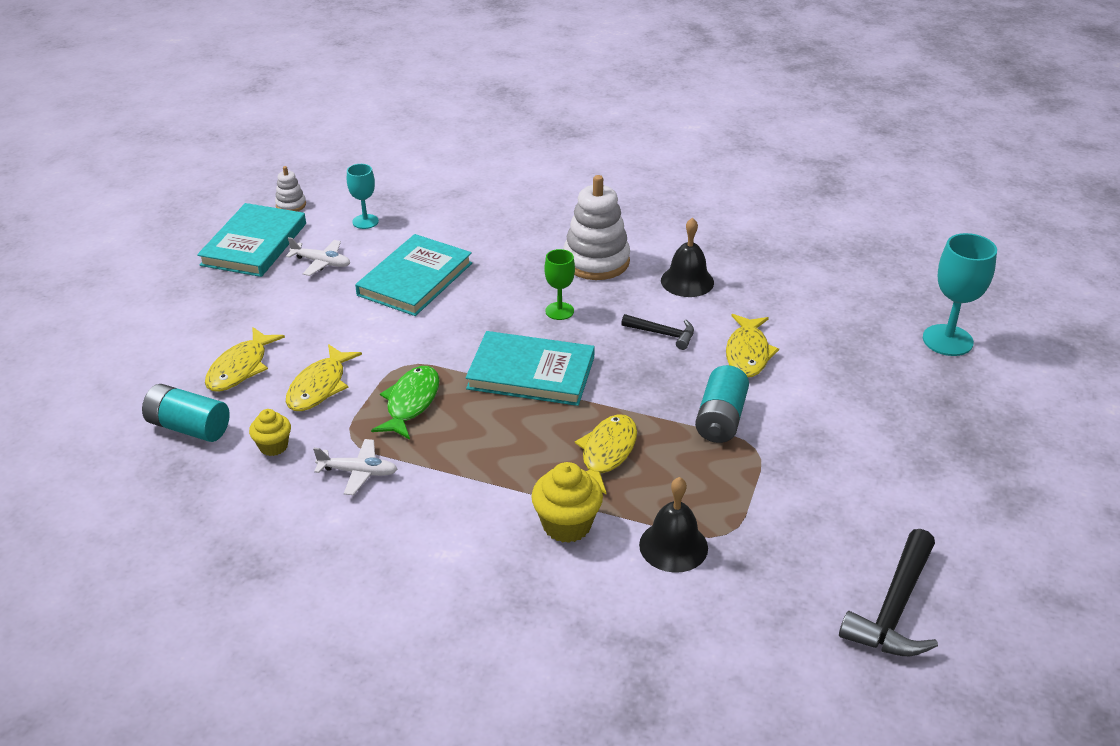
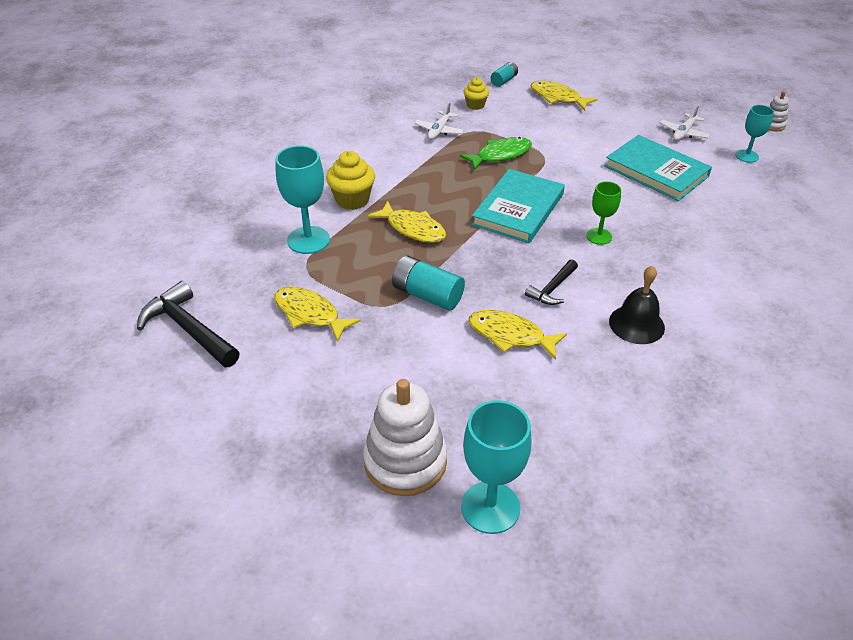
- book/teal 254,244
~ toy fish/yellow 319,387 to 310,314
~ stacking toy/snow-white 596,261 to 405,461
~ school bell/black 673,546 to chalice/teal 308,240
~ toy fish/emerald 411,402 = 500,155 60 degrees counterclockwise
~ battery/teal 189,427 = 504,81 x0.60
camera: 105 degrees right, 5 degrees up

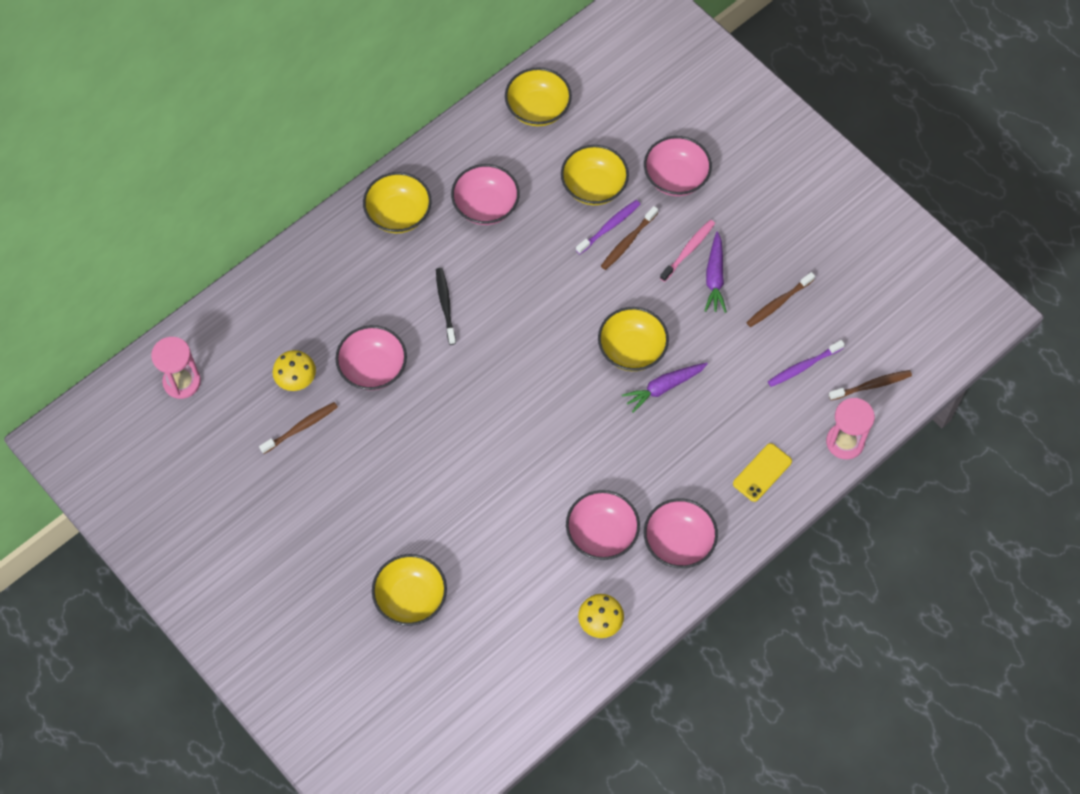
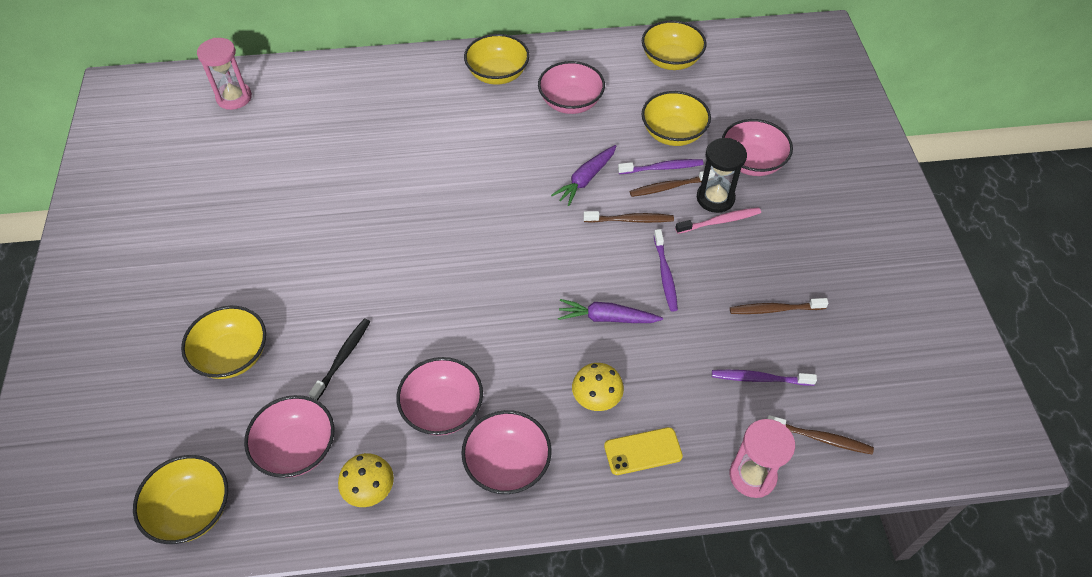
+ tooth brush/violet 665,274
+ hourglass/black 715,198
~ tooth brush/dark brown 300,428 to 630,220
~ fungus/yellow 296,379 to 596,398
~ serving bowl/rose-pink 373,368 to 297,448
~ tooth brush/black 445,305 to 342,358
~ serving bowl/yellow 632,350 to 192,510
~ carrot/violet 715,277 to 586,179
camera: 35 degrees right, 10 degrees down

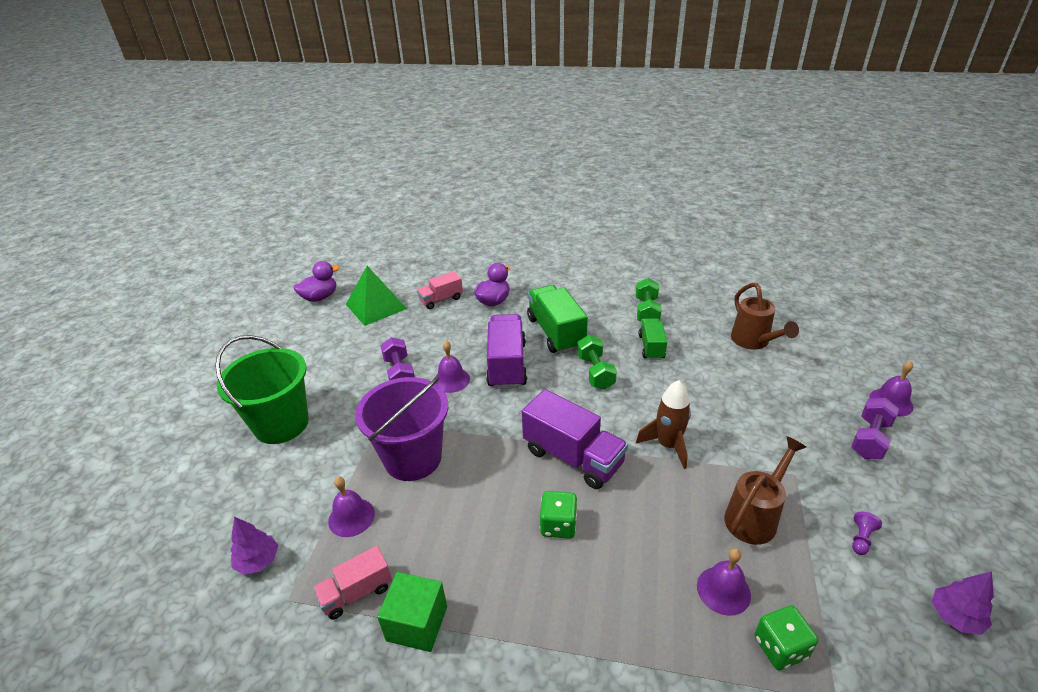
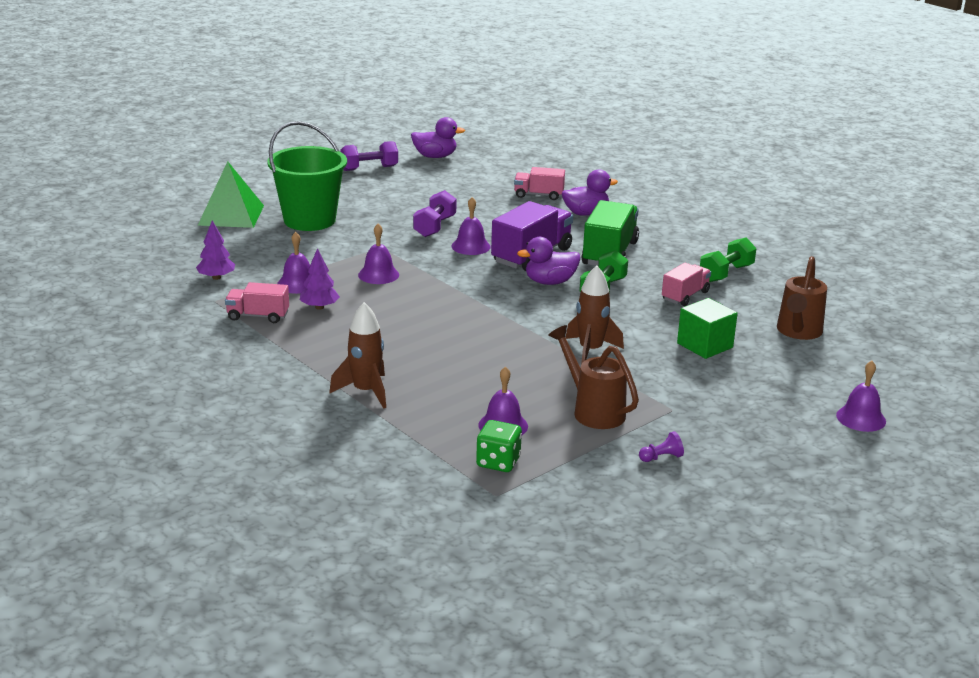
- lorry/violet 573,457
- game die/emerald 558,525
+ spaceship/dark brown 366,392
+ duck/violet 550,282
~ pyramid shape/emerald 376,306 to 231,215
~ solid cube/emerald 417,623 to 704,345
~ dumbbell/violet 870,439 to 369,168
~ fir tree/violet 955,617 to 319,307
~ bucket/violet 413,458 to school bell/violet 378,275
~ lorry/emerald 651,347 to lorry/rose-pink 685,296
~ watering can/dark brown 755,516 = 593,411 120 degrees counterclockwise
camera: 35 degrees right, 10 degrees down

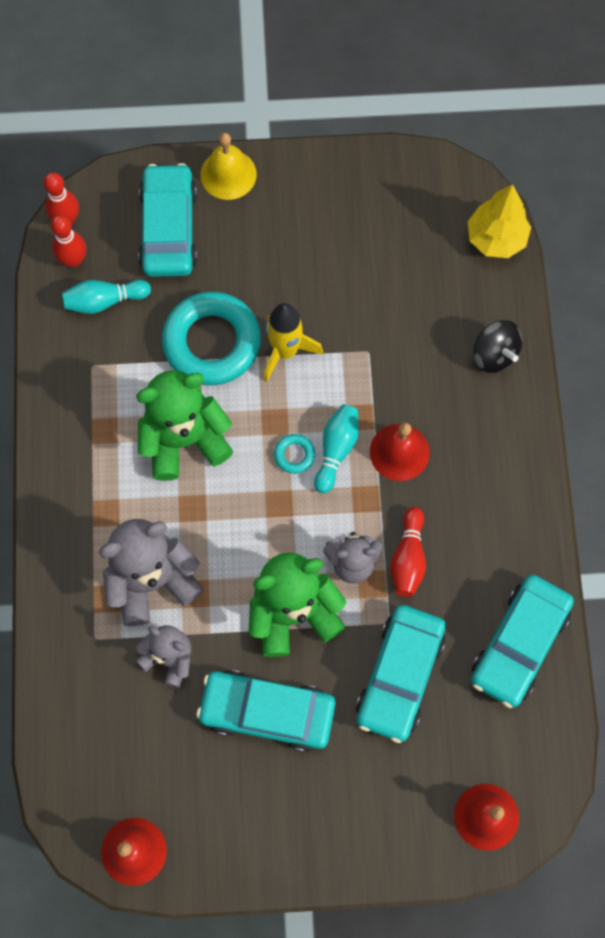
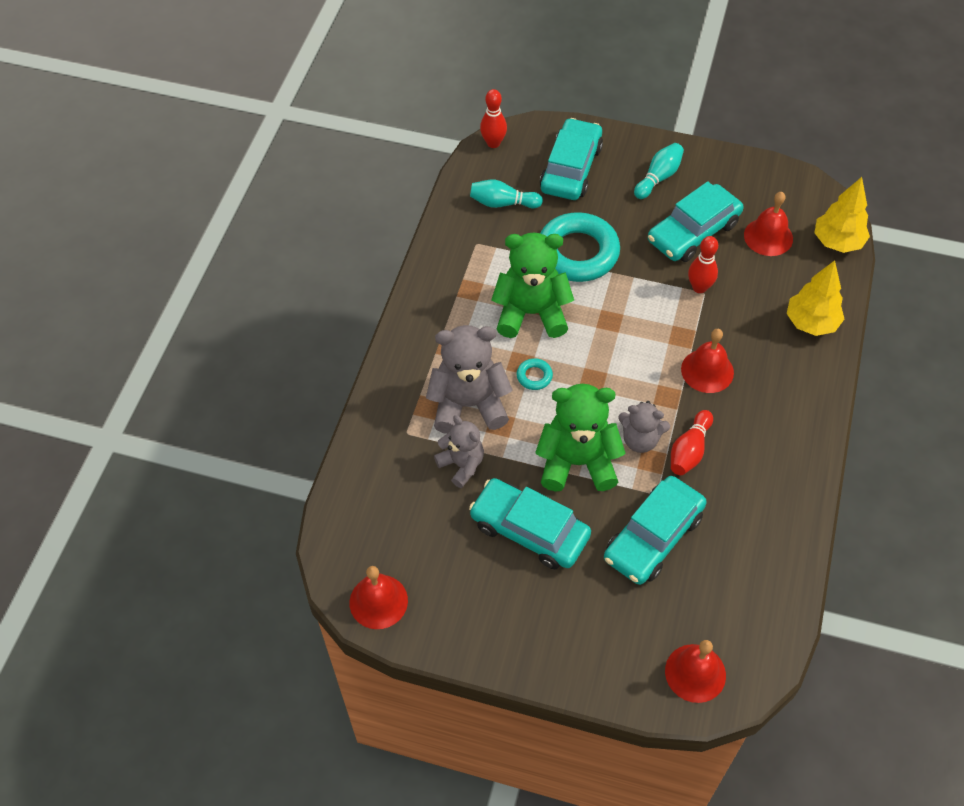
- school bell/yellow 228,174
- spaceship/yellow 285,351
+ school bell/red 768,237
~ bowling pin/red 73,260 to 699,287
~ ring/teal 294,455 to 534,376
~ bowling pin/teal 336,450 to 658,177
~ car/teal 519,643 to 693,232
~ spinning top/black 494,354 to fir tree/yellow 811,323
camera: 20 degrees right, 15 degrees down

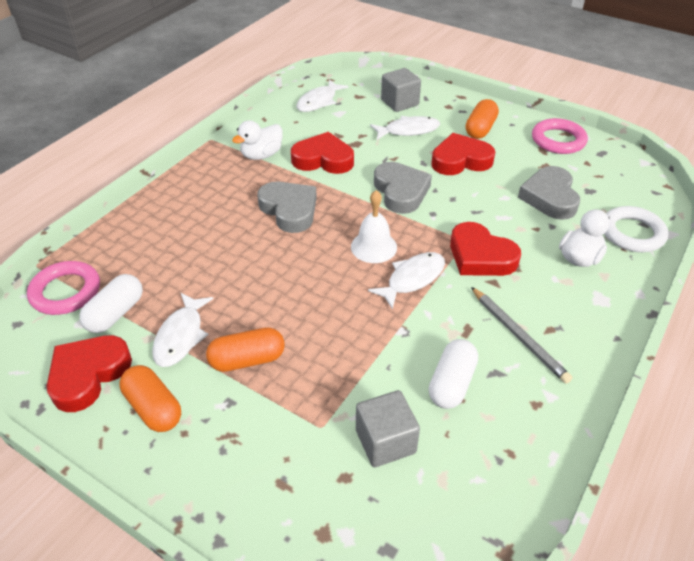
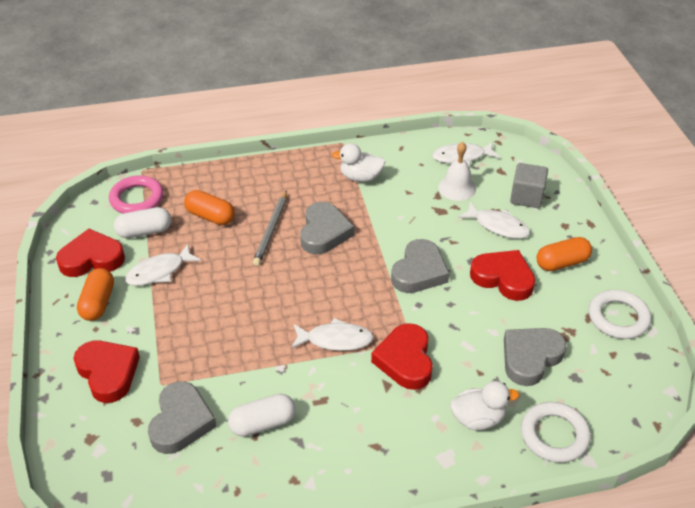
~ pill/orange-coloured 247,360 to 210,216
~ heart/red 323,159 to 108,373
~ school bell/snow-white 373,247 to 457,187
~ pencil/grey 518,336 to 271,230
~ solid cube/grey 385,441 to heart/grey 181,422
~ ring/rose-pink 558,140 to ring/snow-white 618,317
camera: 45 degrees right, 0 degrees up

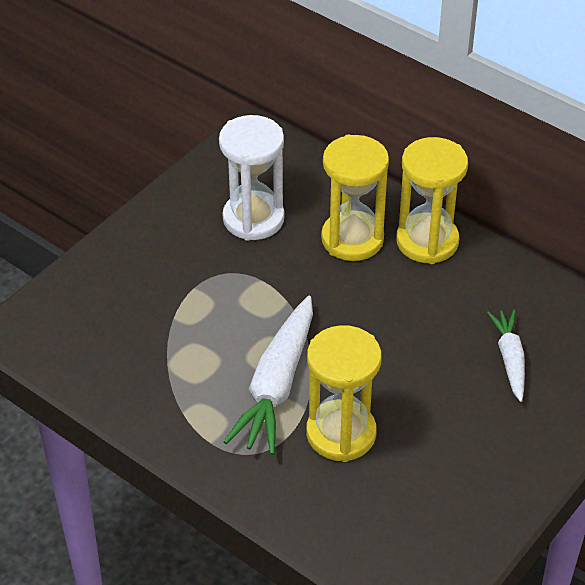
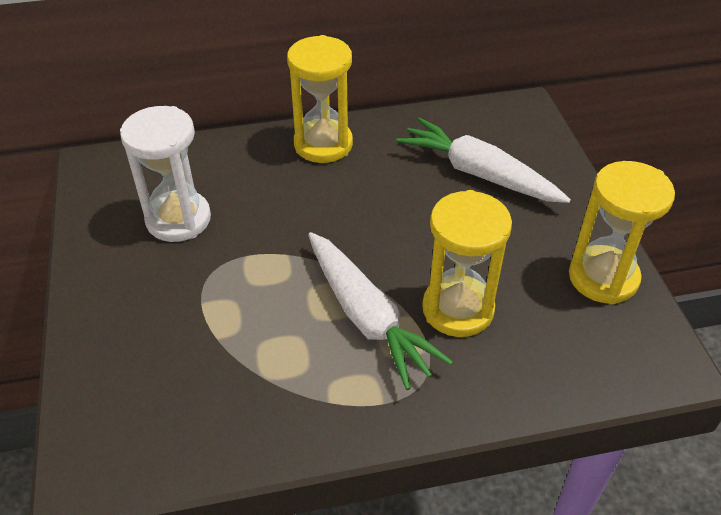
~ hourglass/yellow 352,239 to 603,277
~ carrot/snow-white 510,359 = 478,173 x1.71
camera: 50 degrees left, 0 degrees up

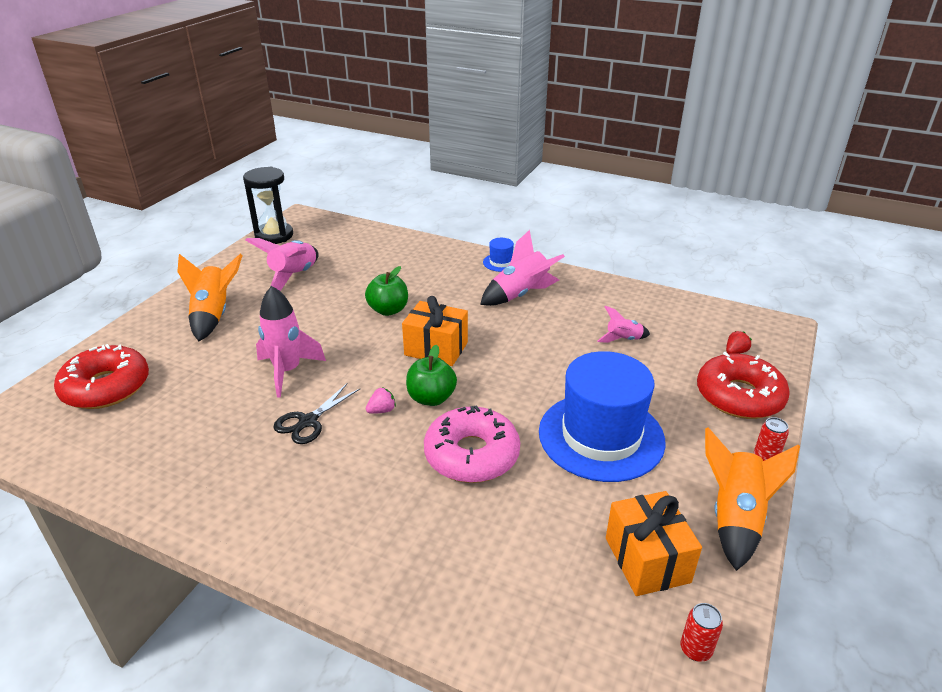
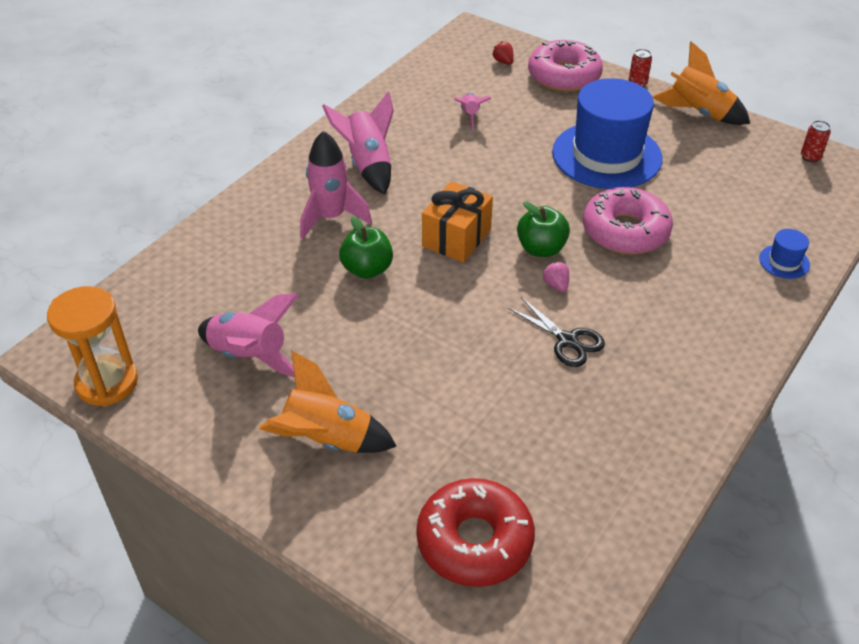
- gift/orange-coloured 647,560
~ spaceship/rose-pink 287,371 to 331,218
~ tall hat/cobalt 501,262 to 784,262
~ hourglass/black 274,236 to hourglass/orange-coloured 107,383
~ donut/red 739,396 to donut/rose-pink 564,76
camera: 80 degrees left, 10 degrees up

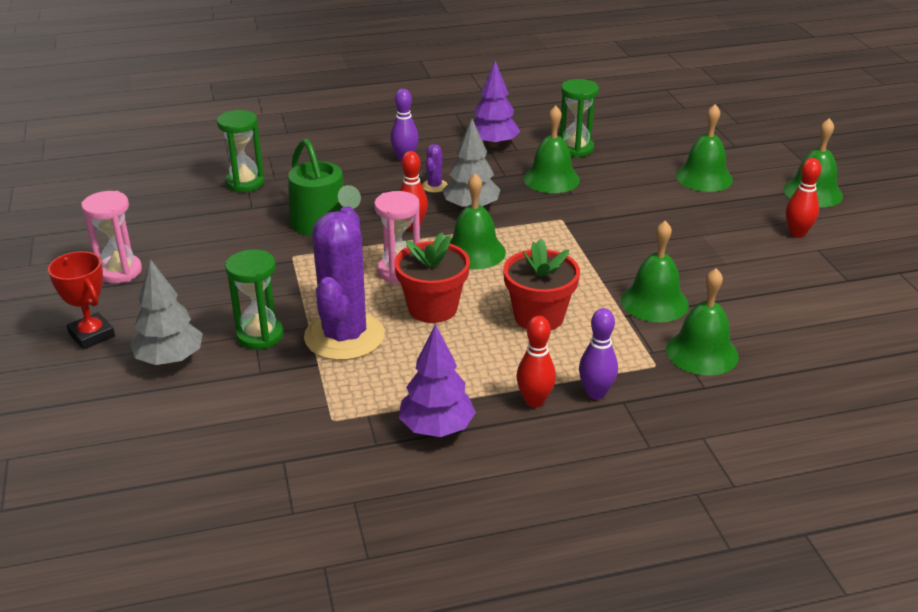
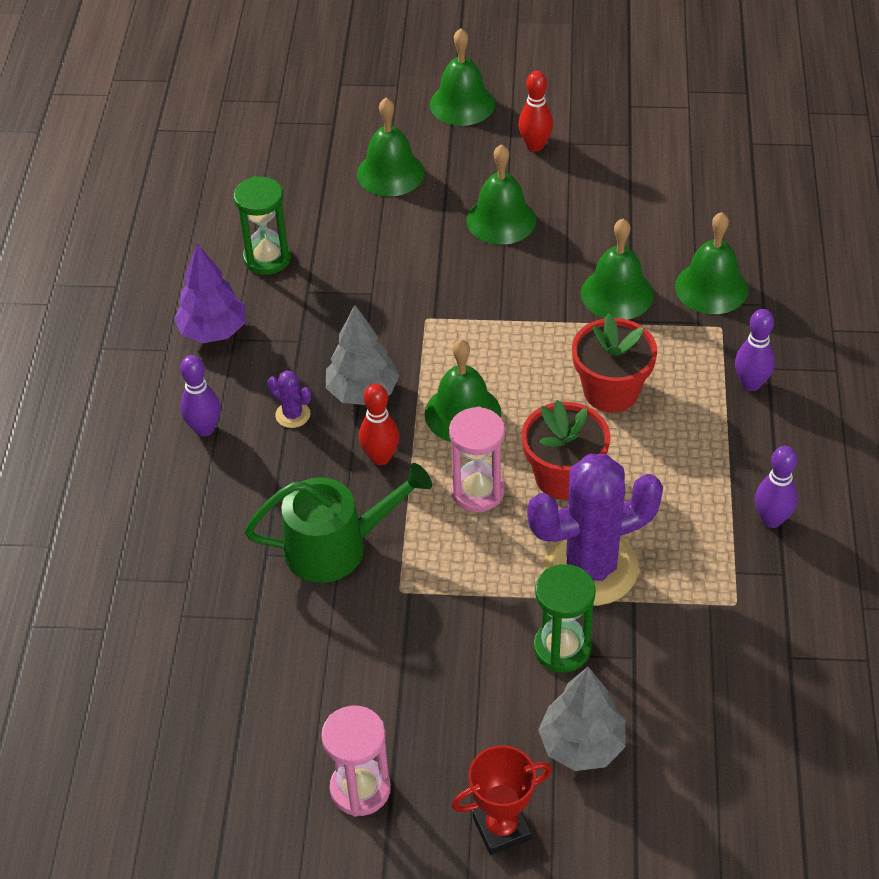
- hourglass/emerald 245,183
- bowling pin/red 534,401
~ school bell/emerald 551,179 to 501,220
~ fir tree/violet 437,428 to bowling pin/violet 771,519
~ prickly plant/violet 344,336 = 590,567 45 degrees counterclockwise
camera: 70 degrees left, 15 degrees up

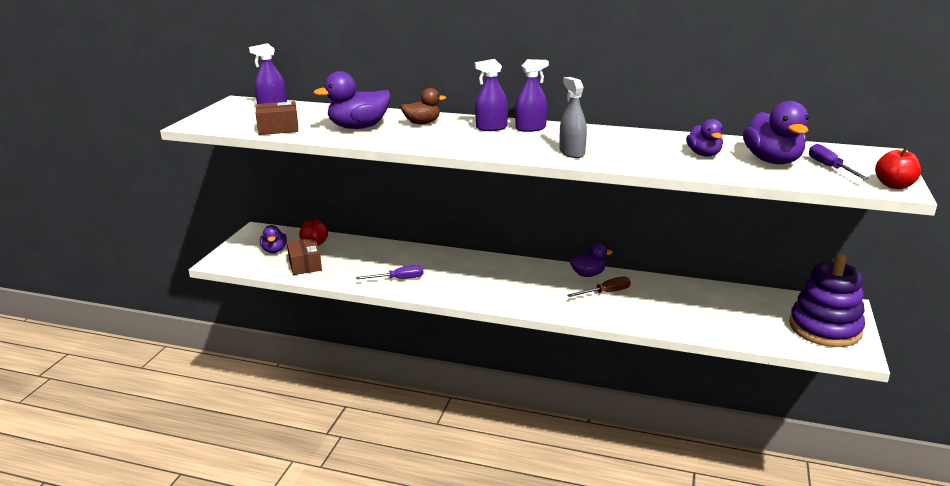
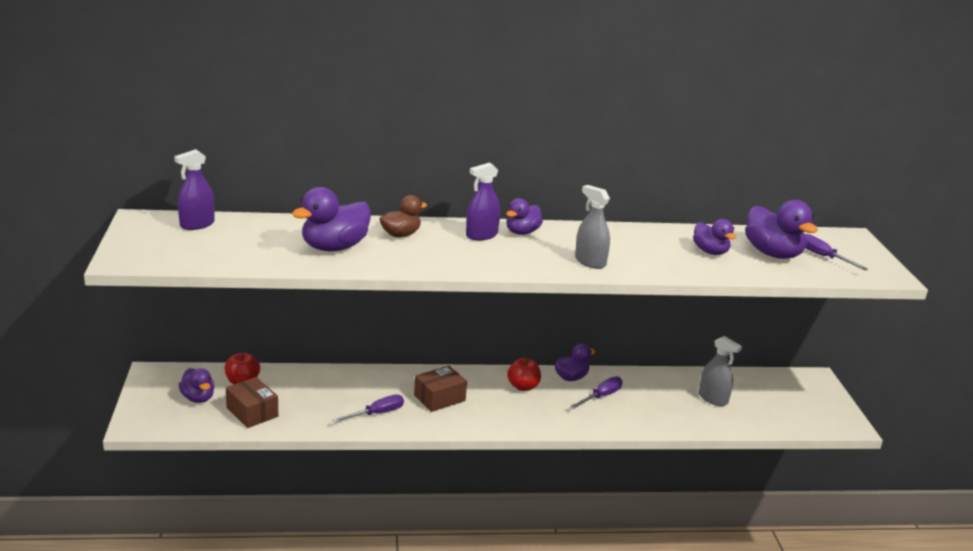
- stacking toy/violet 825,328
+ sprayer/grey 713,399
~ parcel/dark brown 278,128 to 439,398
~ apple fruit/red 894,185 to 523,387
~ sprayer/violet 530,128 to duck/violet 522,232
~ flat screwdriver/dark brown 606,292 to flat screwdriver/violet 601,396
camera: 25 degrees left, 0 degrees up

